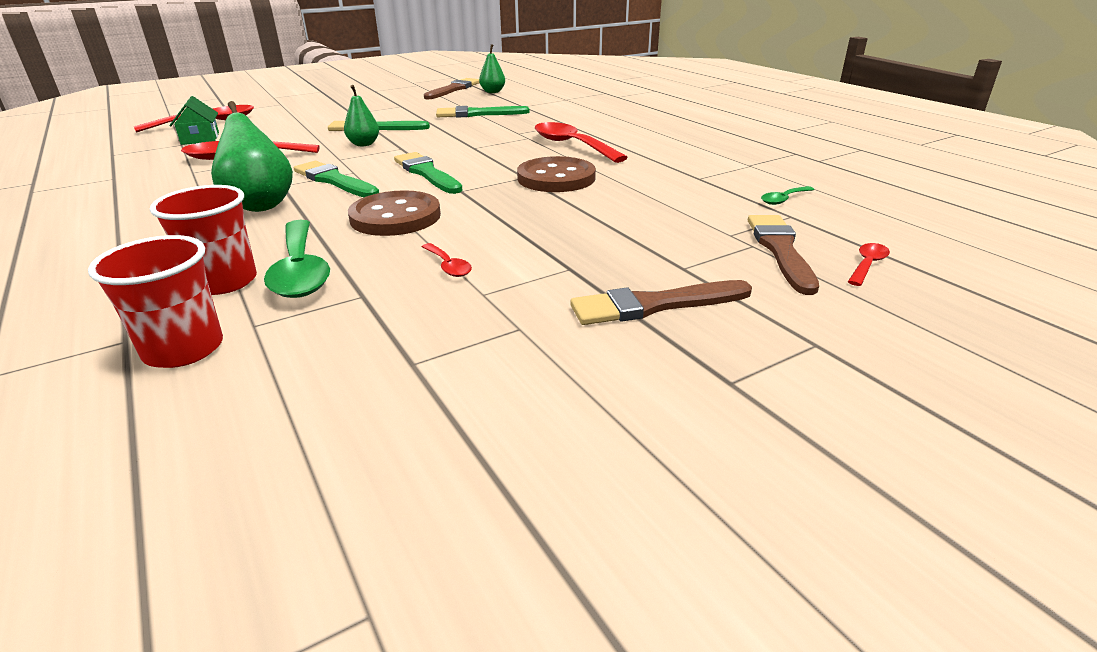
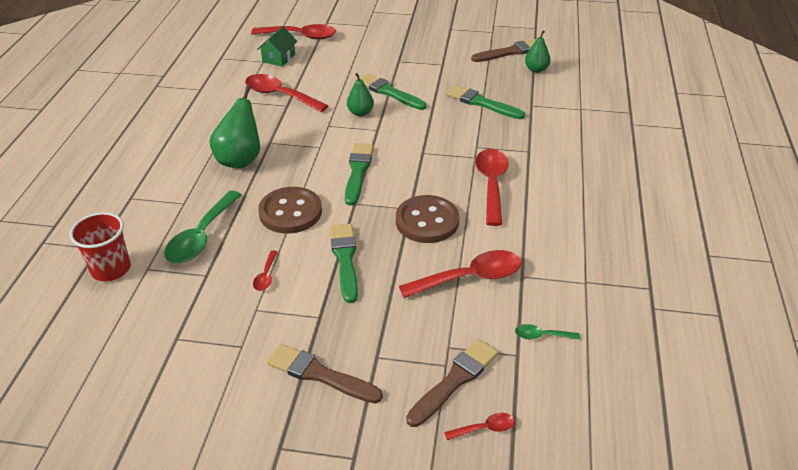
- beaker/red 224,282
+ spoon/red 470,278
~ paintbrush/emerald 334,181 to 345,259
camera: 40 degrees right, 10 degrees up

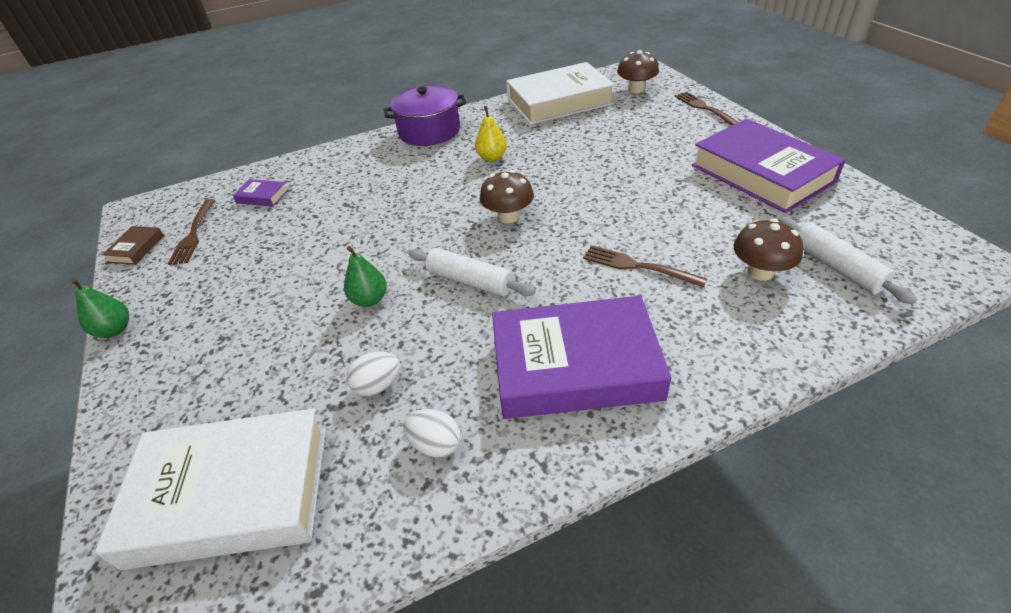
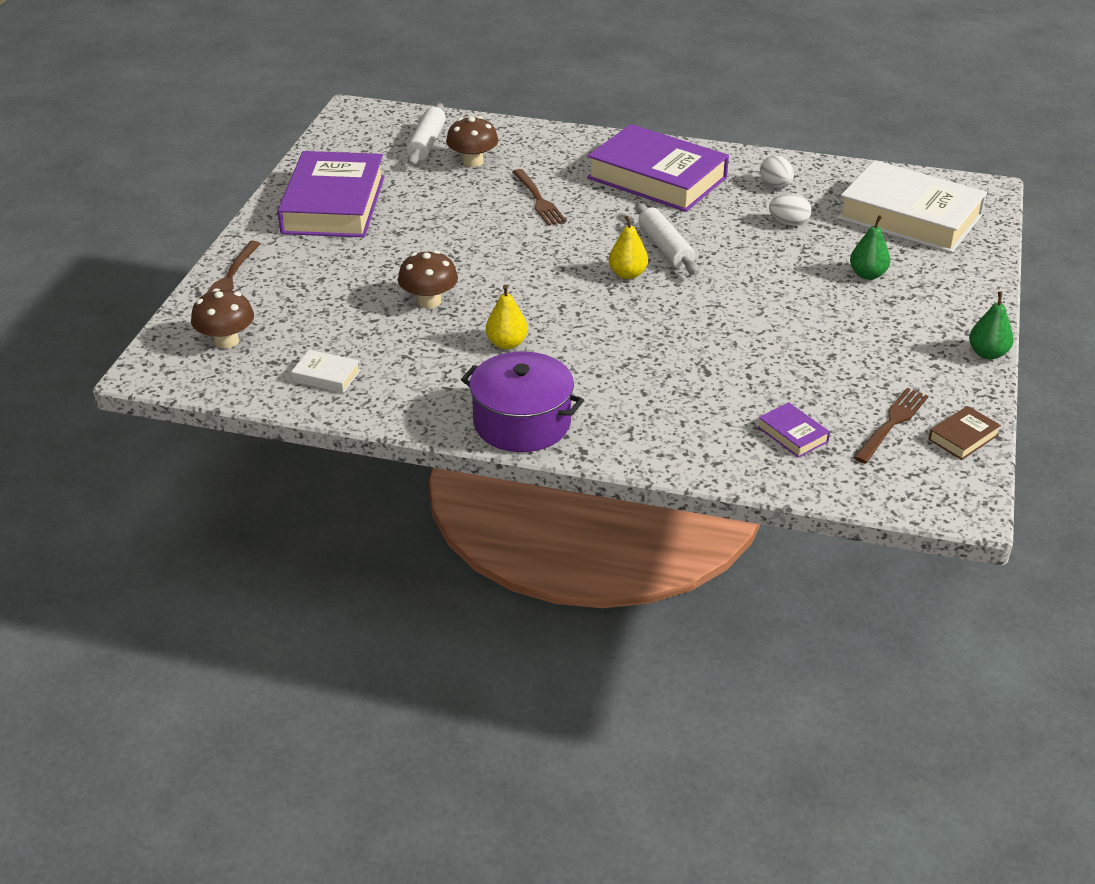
+ pear/yellow 627,274
~ pear/emerald 369,300 to 867,274
~ fungus/dark brown 508,217 to 429,301
~ book/snow-white 559,101 = 326,376 x0.40
camera: 145 degrees left, 5 degrees down

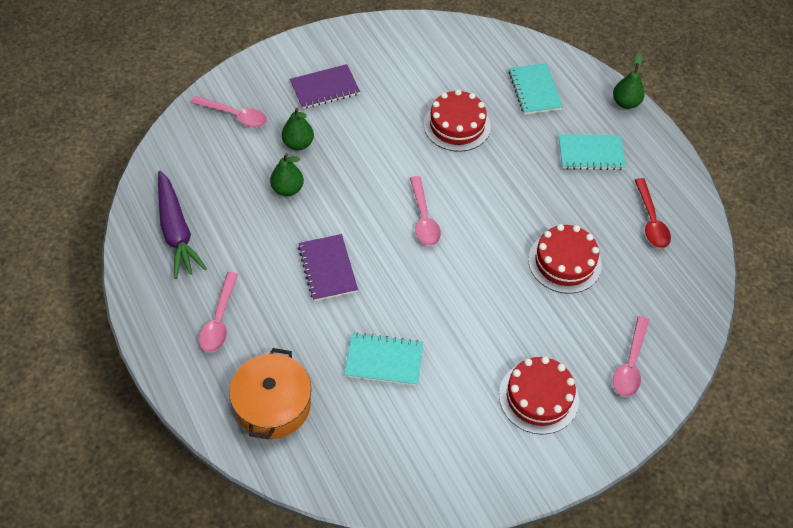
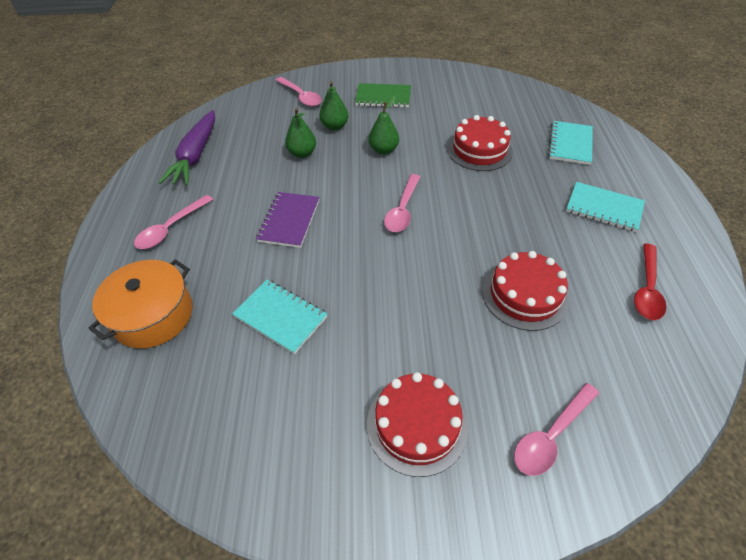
~ pear/emerald 625,103 to 384,150
~ exercise book/violet 325,88 to exercise book/emerald 383,97
camera: 30 degrees right, 5 degrees down

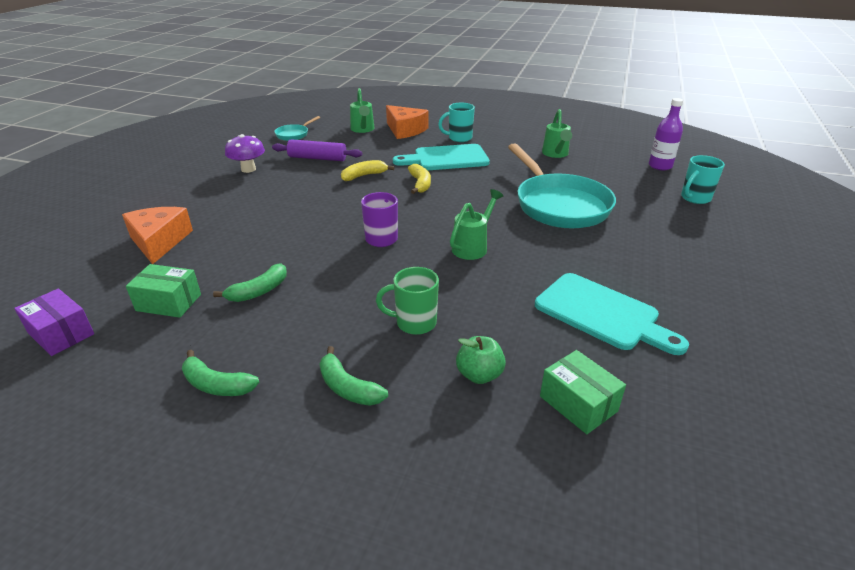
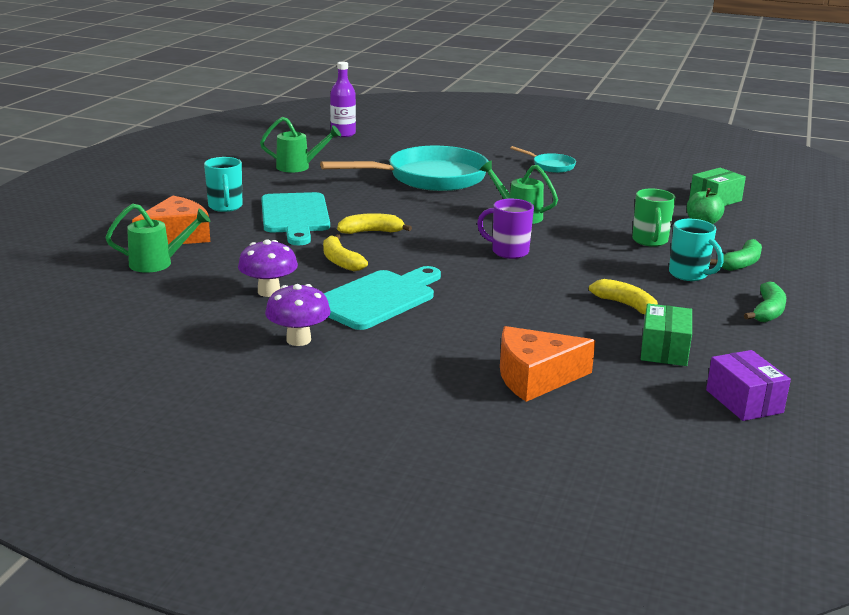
~ pan/teal 294,134 to 551,166
~ cutting board/teal 602,313 to 378,298
~ coffee mug/teal 695,198 to 689,275
~ pastry roller/violet 317,158 to fungus/violet 269,292
~ banana fruit/emerald 259,291 to banana fruit/yellow 626,305
~ parcel/violet 61,334 = 744,401 60 degrees counterclockwise
camera: 90 degrees left, 10 degrees down

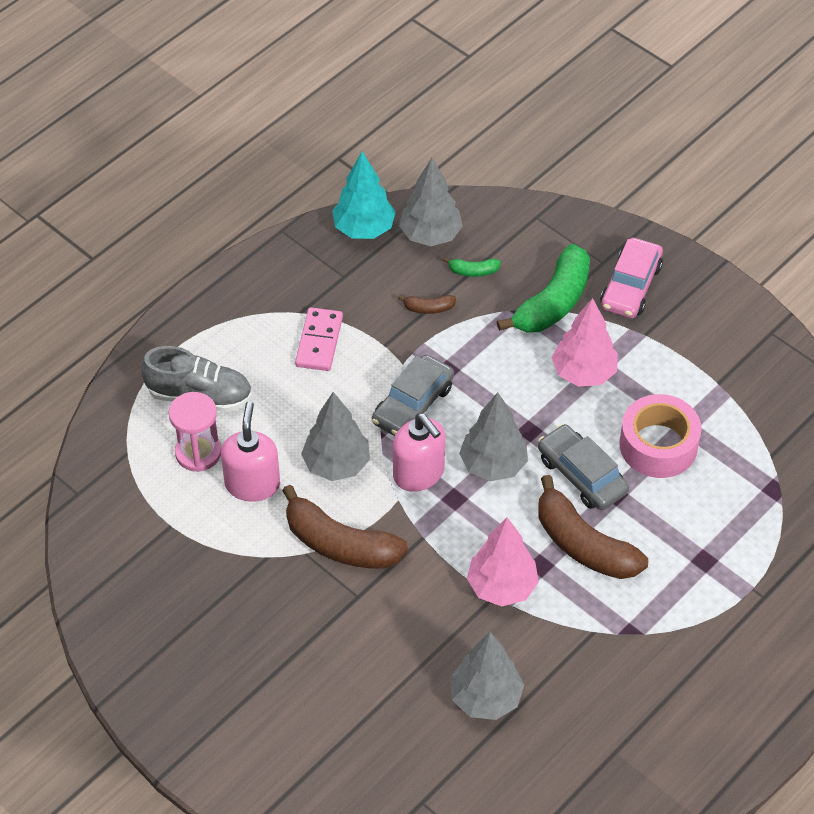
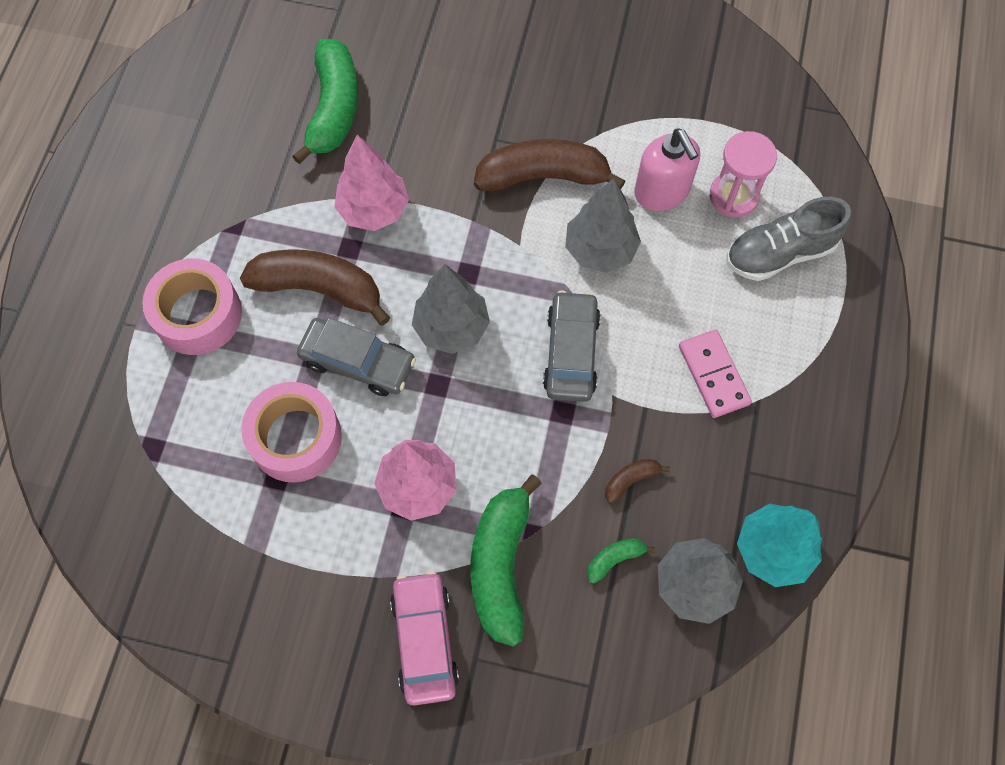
- soap dispenser/rose-pink 419,473
+ sticky tape/rose-pink 198,314
~ fir tree/grey 485,698 to banana fruit/emerald 333,109
camera: 150 degrees right, 15 degrees up

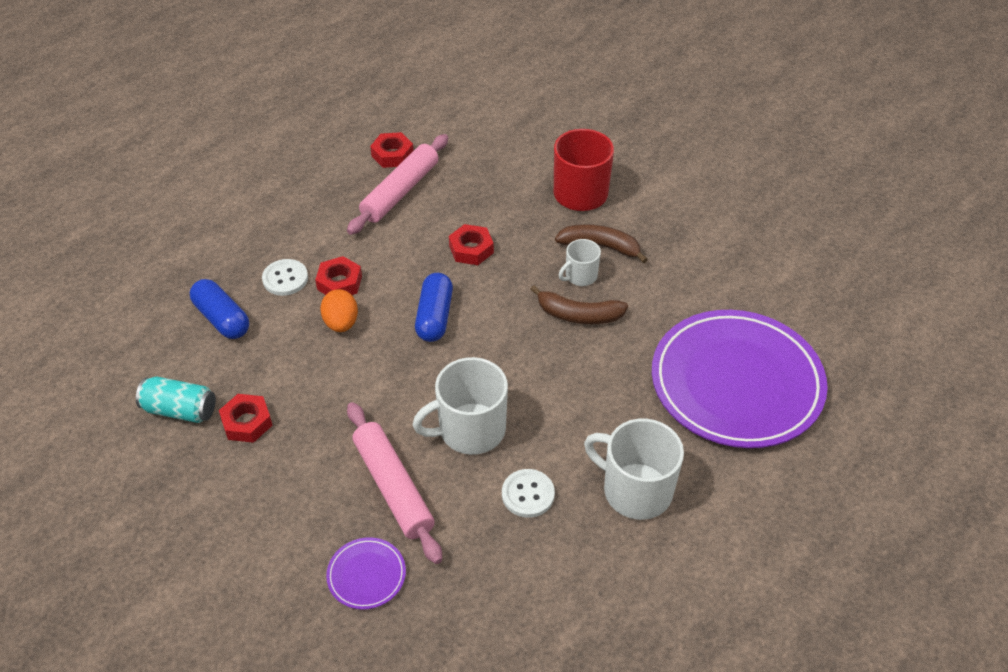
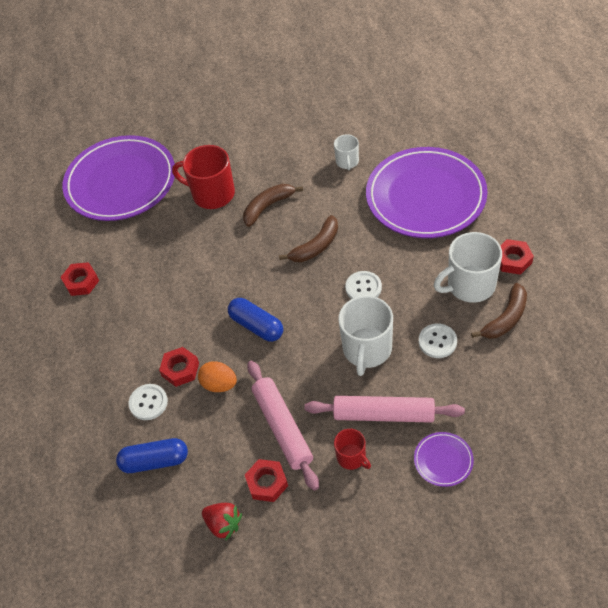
+ flat dish/violet 121,182
+ coffee mug/red 352,457
+ sewing button/snow-white 363,288
+ banana fruit/dark brown 505,318
~ pastry roller/rose-pink 400,191 to 282,428
~ nut/red 471,249 to 513,260
~ coffee mug/snow-white 580,276 to 347,162
~ tin/teal 180,410 to strawberry/red 223,524
camera: 50 degrees left, 5 degrees up

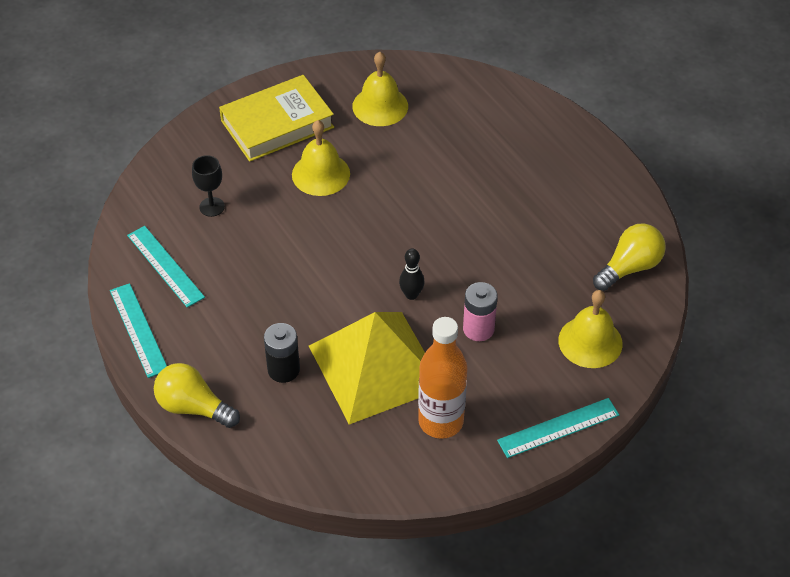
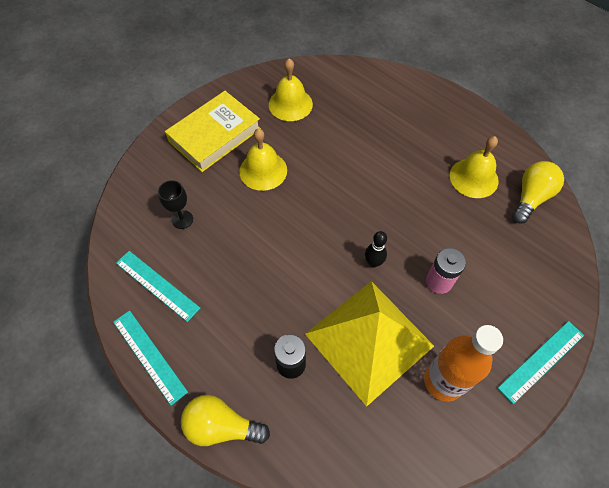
~ school bell/yellow 590,342 to 474,178
camera: 15 degrees left, 10 degrees up

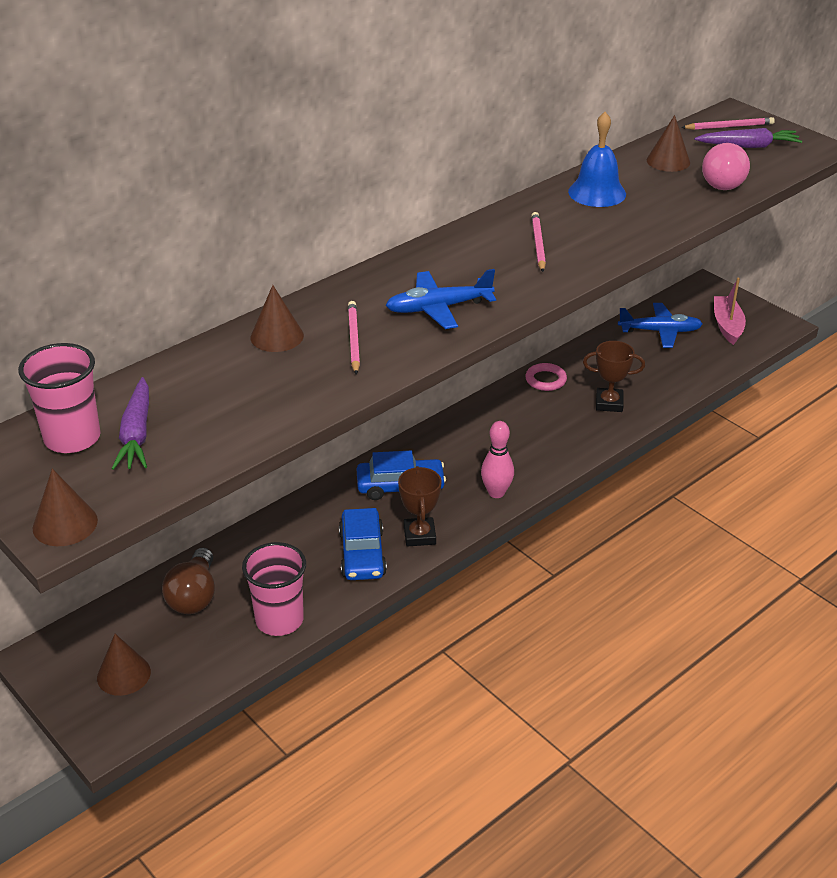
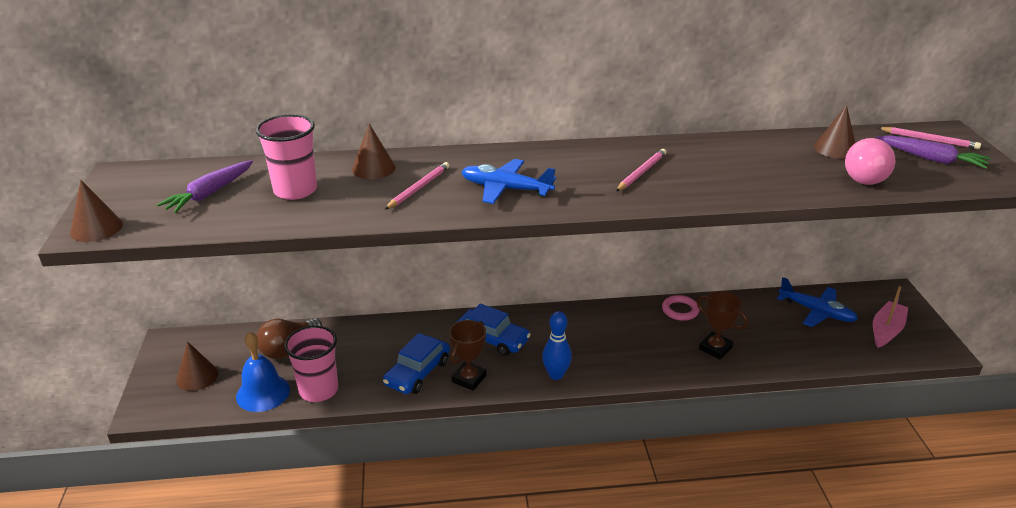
~ beaker/rose-pink 72,438 to 295,190
~ school bell/cobalt 597,192 to 263,393
~ bowling pin/rose-pink 496,493 to bowling pin/cobalt 556,375
camera: 35 degrees right, 5 degrees down

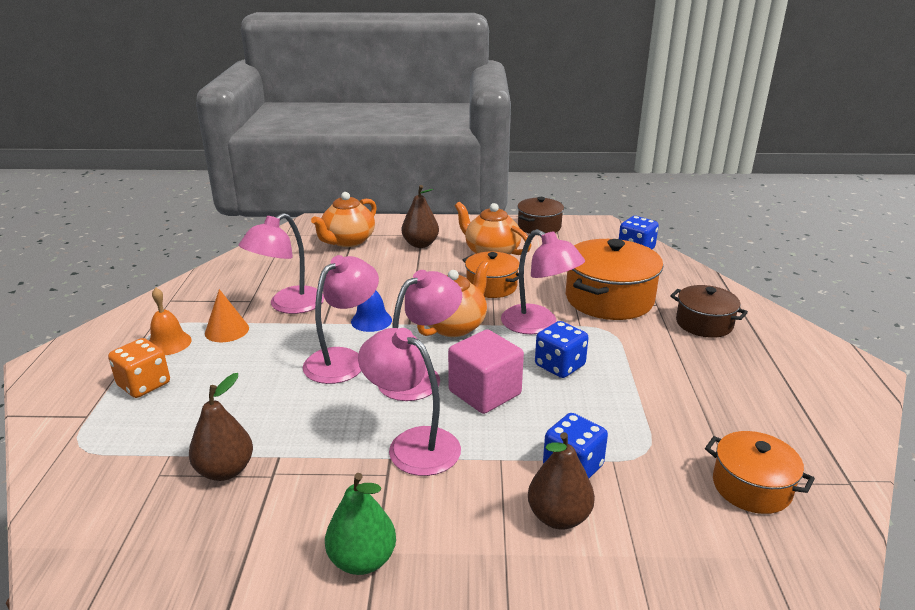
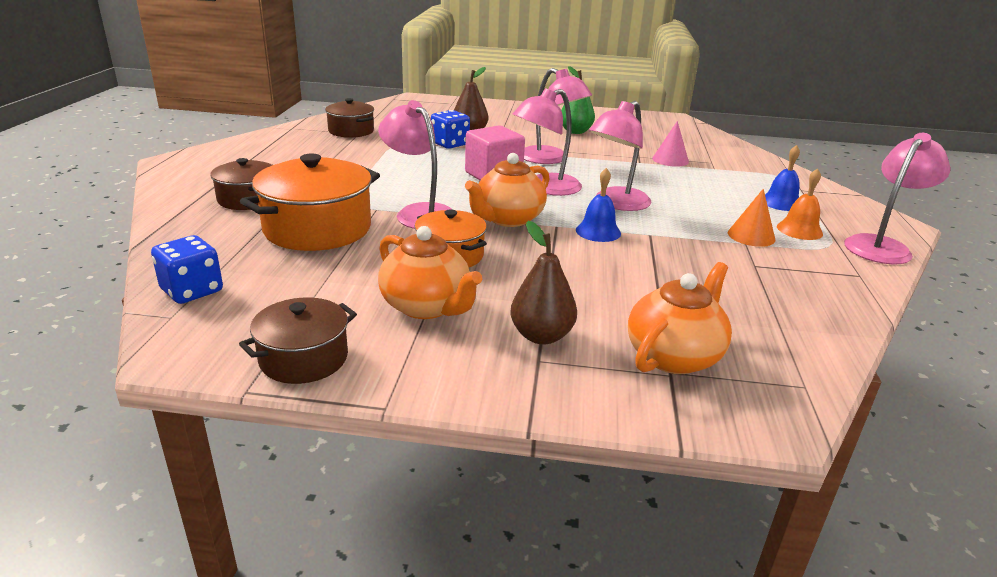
- game die/cobalt 559,366
~ lamp/rose-pink 288,305 to 882,246
~ game die/orange-coloured 144,385 to school bell/cobalt 781,202
~ pear/dark brown 225,470 to cone shape/rose-pink 670,160
~ pot/orange-coloured 751,487 to pot/dark brown 351,131
camera: 175 degrees left, 0 degrees up

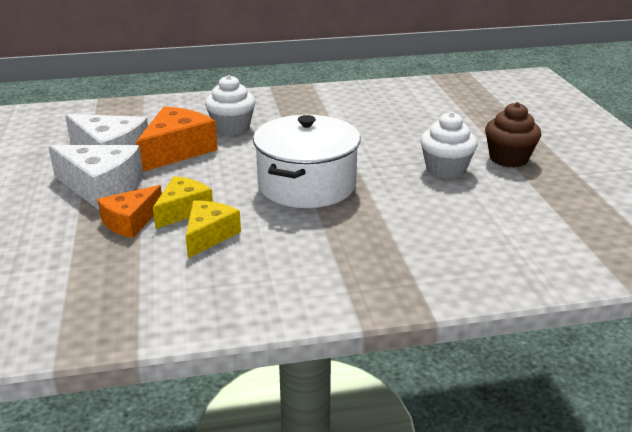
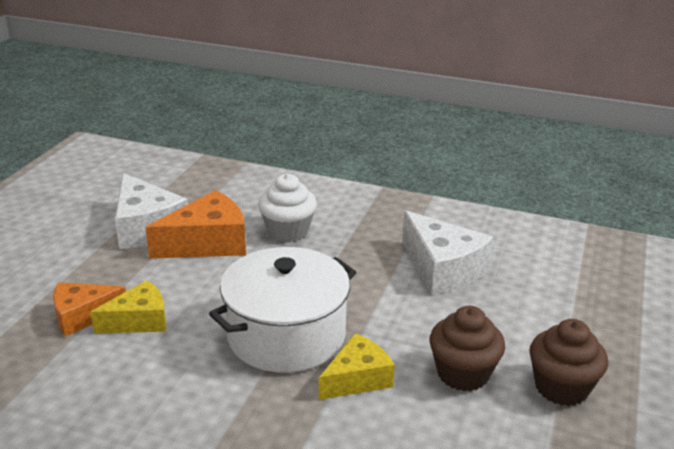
~ cheese wedge/snow-white 101,187 to 442,268
~ cheese wedge/yellow 209,235 to 357,379
~ cupcake/snow-white 445,169 to cupcake/dark brown 463,373
camera: 30 degrees right, 0 degrees up

